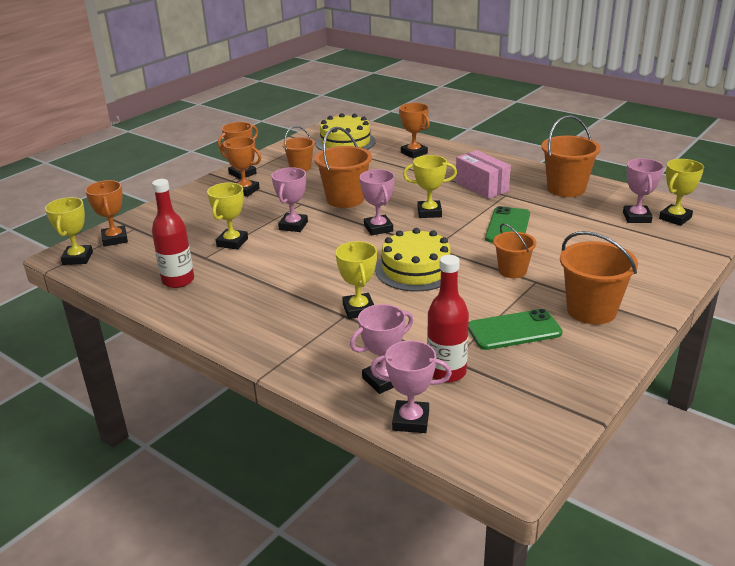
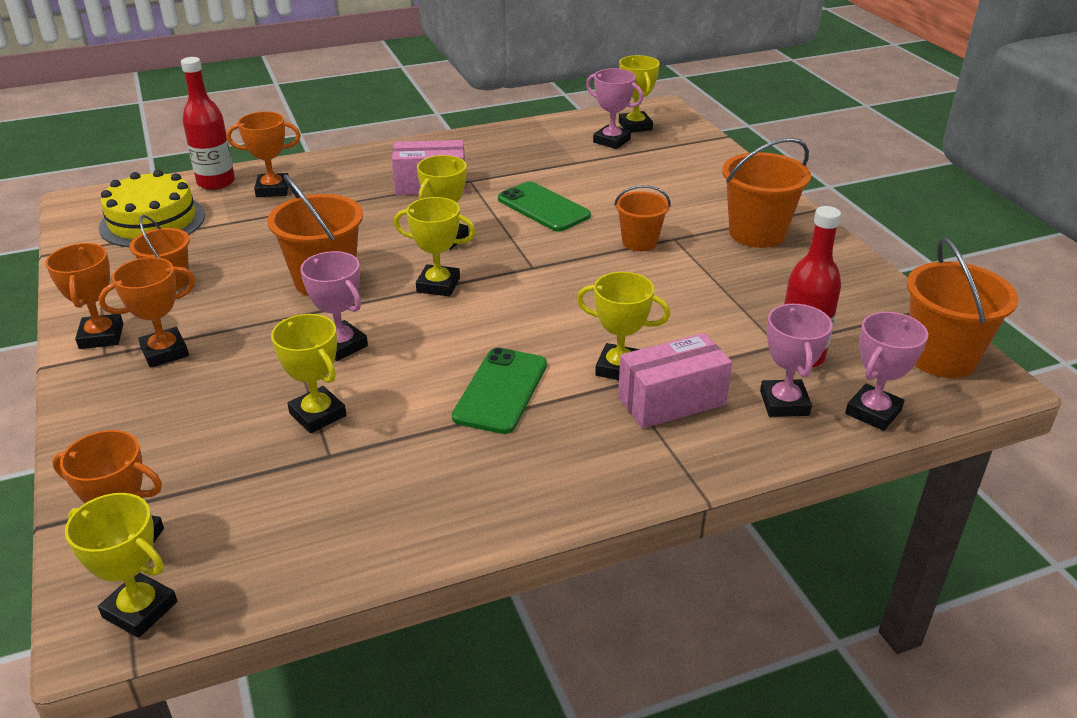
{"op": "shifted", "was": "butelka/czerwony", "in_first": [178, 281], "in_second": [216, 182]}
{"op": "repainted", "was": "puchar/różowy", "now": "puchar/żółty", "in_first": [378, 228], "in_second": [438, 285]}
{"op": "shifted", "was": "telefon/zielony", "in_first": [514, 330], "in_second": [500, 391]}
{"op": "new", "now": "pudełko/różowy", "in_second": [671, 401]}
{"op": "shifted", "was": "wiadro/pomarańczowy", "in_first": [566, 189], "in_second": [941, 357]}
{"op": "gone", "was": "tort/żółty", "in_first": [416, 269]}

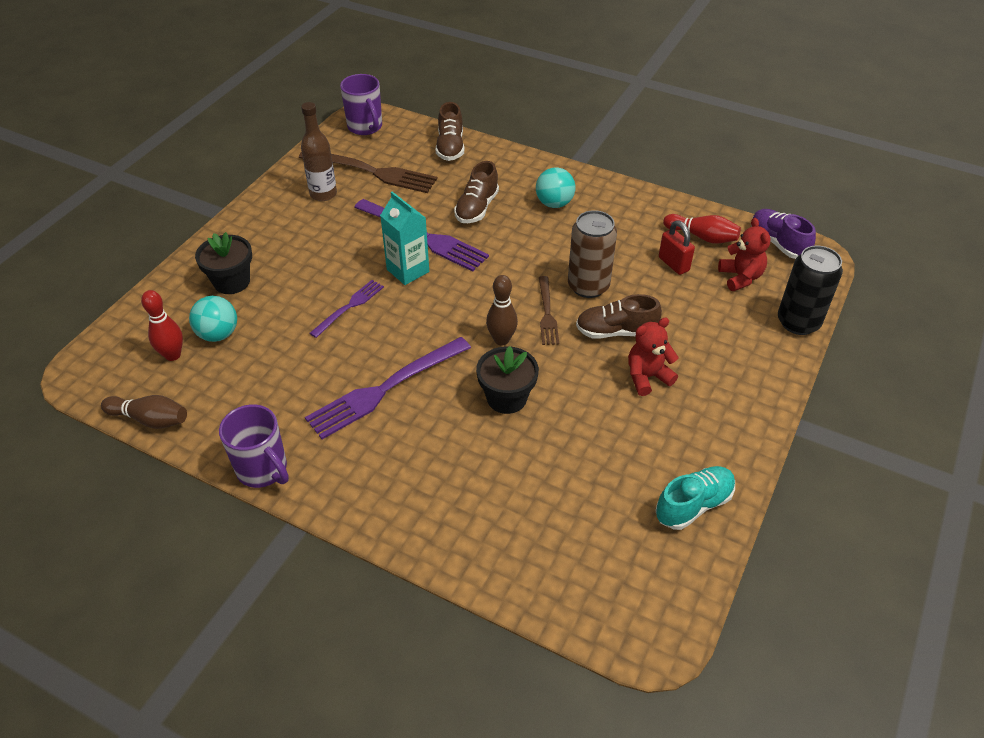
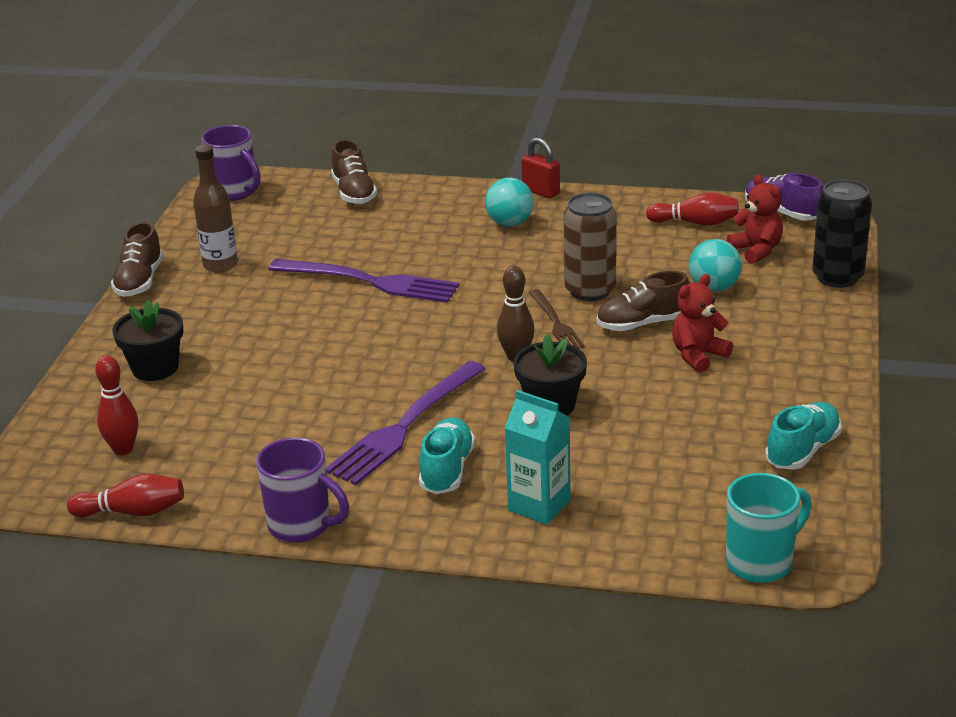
{"op": "repainted", "was": "kręgiel/brązowy", "now": "kręgiel/czerwony", "in_first": [150, 419], "in_second": [133, 512]}
{"op": "shifted", "was": "but/brązowy", "in_first": [477, 208], "in_second": [139, 281]}
{"op": "new", "now": "but/turkusowy", "in_second": [447, 470]}
{"op": "shifted", "was": "karton mleka/turkusowy", "in_first": [408, 270], "in_second": [539, 505]}
{"op": "shifted", "was": "kłódka/czerwony", "in_first": [673, 264], "in_second": [541, 192]}
{"op": "shifted", "was": "piłka/turkusowy", "in_first": [218, 334], "in_second": [714, 288]}
{"op": "new", "now": "kubek/turkusowy", "in_second": [761, 562]}
{"op": "gone", "was": "widelec/brązowy", "in_first": [373, 172]}
{"op": "gone", "was": "widelec/fioletowy", "in_first": [350, 306]}

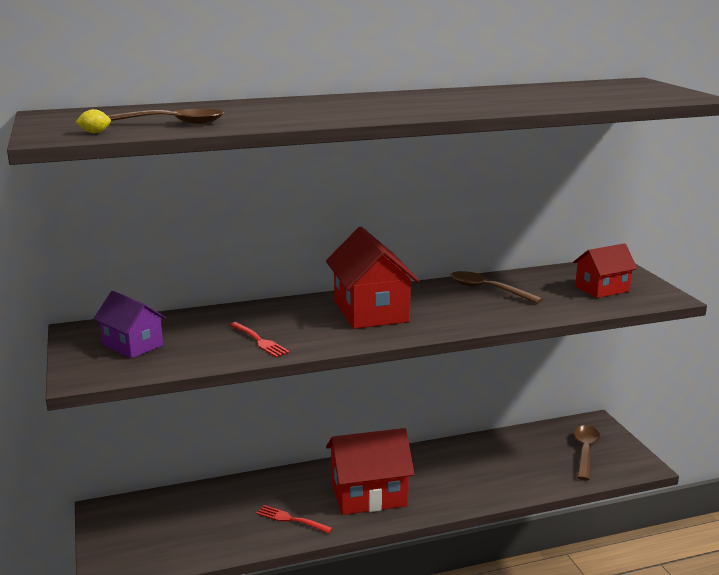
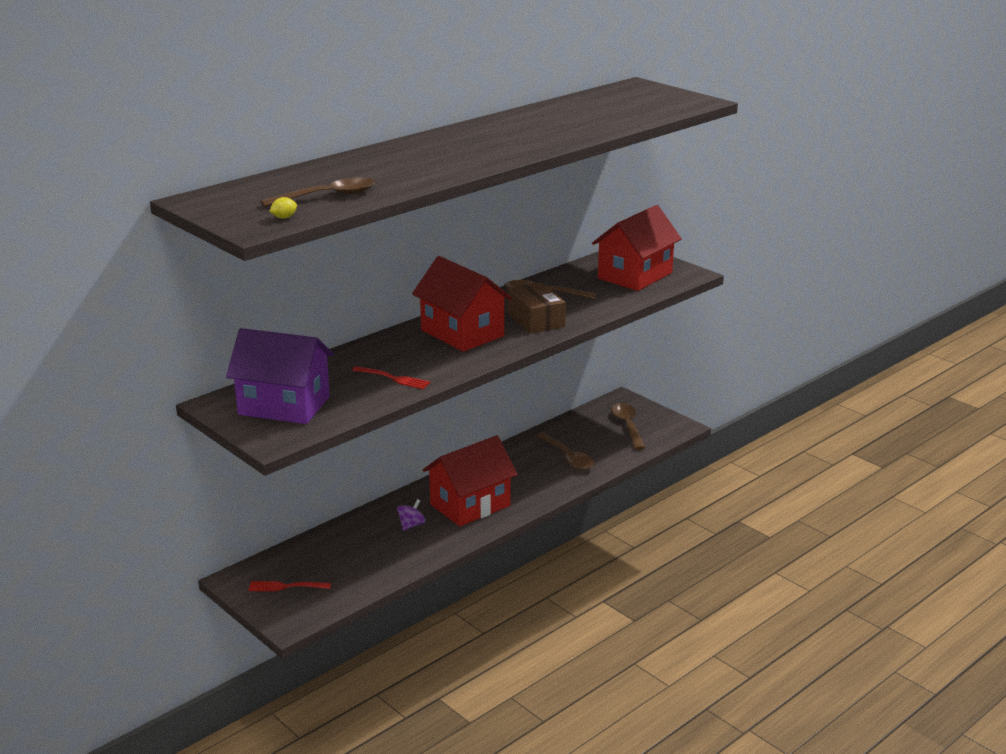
{"op": "scaled", "was": "domek/fioletowy", "in_first": [133, 345], "in_second": [284, 405], "ratio": 1.62}
{"op": "shifted", "was": "widelec/czerwony", "in_first": [291, 519], "in_second": [286, 586]}
{"op": "new", "now": "bączek/fioletowy", "in_second": [411, 525]}
{"op": "new", "now": "pudełko/brązowy", "in_second": [536, 320]}
{"op": "new", "now": "łyżka/brązowy", "in_second": [567, 457]}
{"op": "scaled", "was": "domek/czerwony", "in_first": [602, 289], "in_second": [635, 275], "ratio": 1.62}

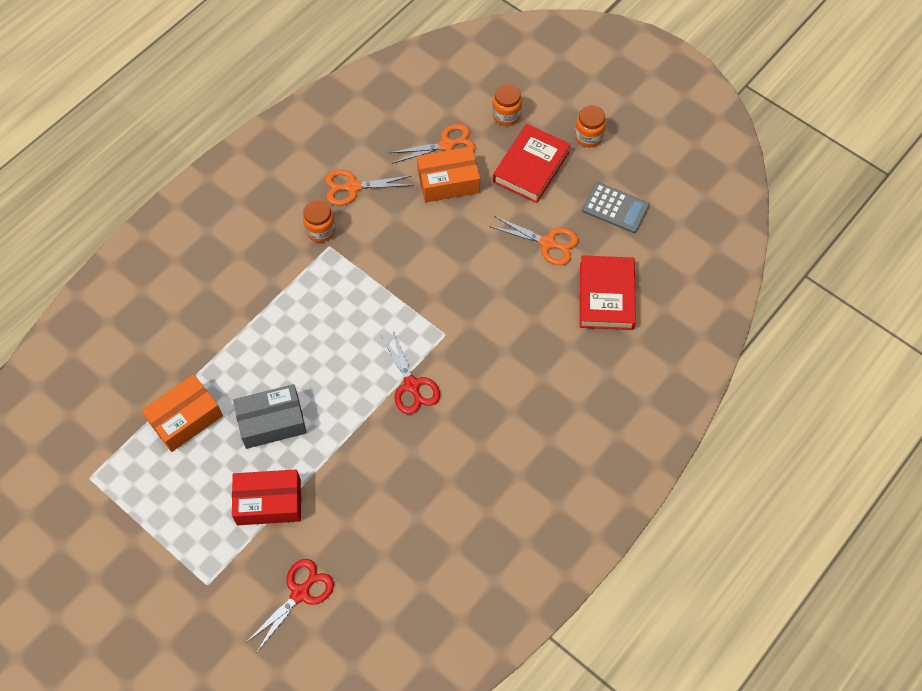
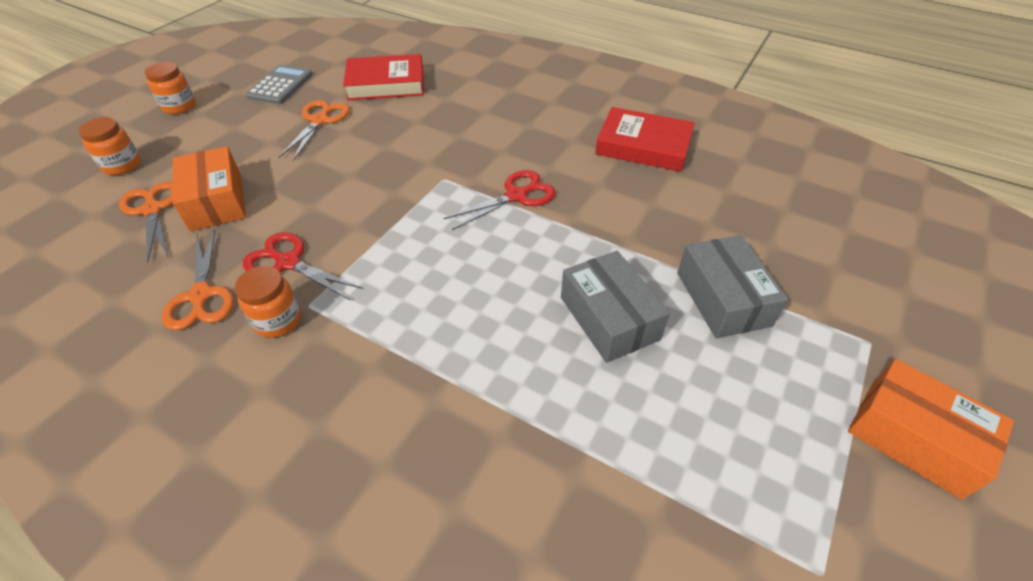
{"op": "shifted", "was": "nożyczki/czerwony", "in_first": [300, 593], "in_second": [288, 263]}
{"op": "shifted", "was": "książka/czerwony", "in_first": [531, 167], "in_second": [643, 146]}
{"op": "repainted", "was": "pudełko/czerwony", "now": "pudełko/szary", "in_first": [269, 502], "in_second": [723, 298]}
{"op": "shifted", "was": "pudełko/pomarańczowy", "in_first": [185, 418], "in_second": [913, 438]}

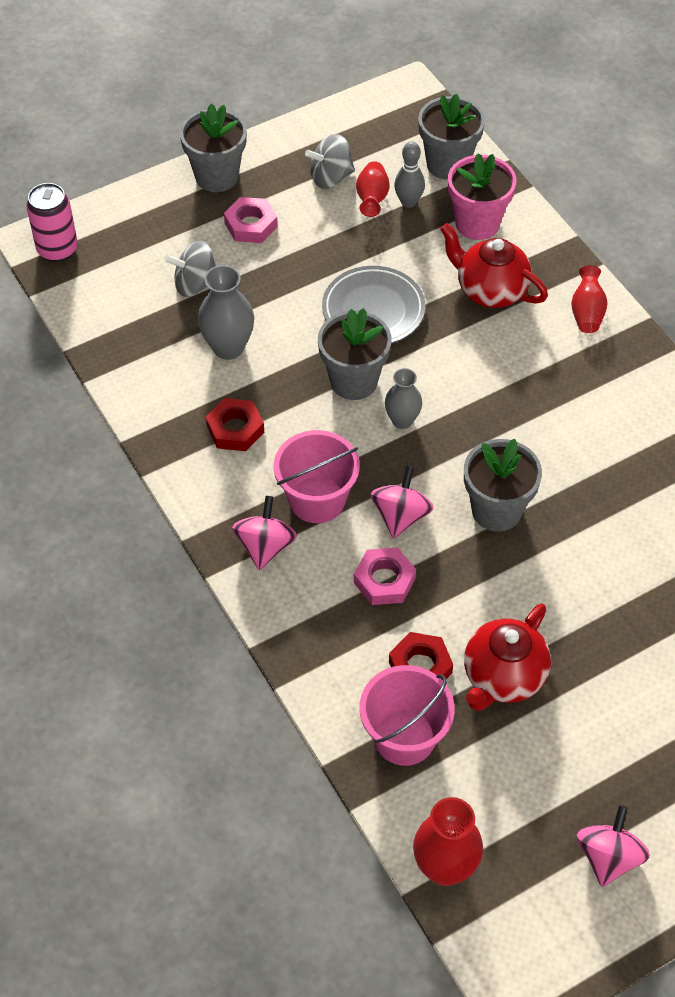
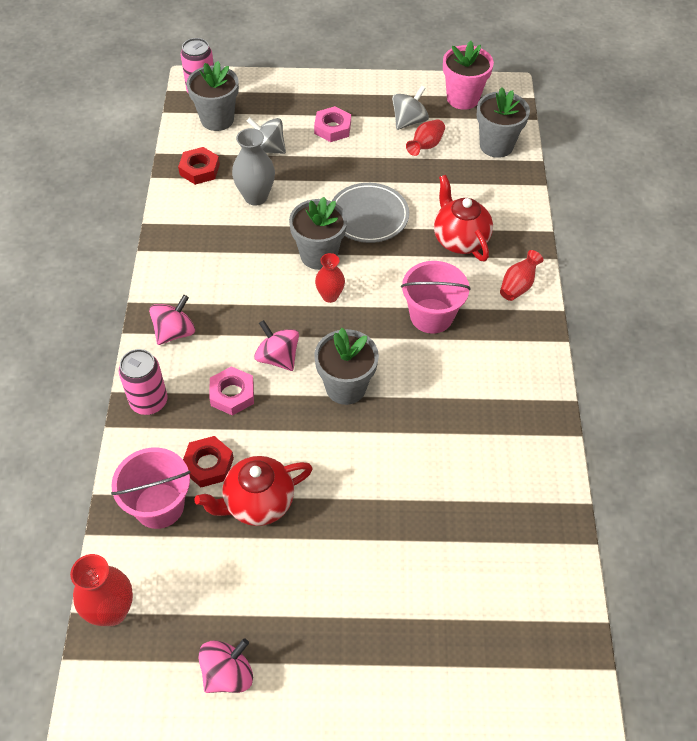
{"op": "new", "now": "puszka/różowy", "in_second": [149, 402]}
{"op": "shifted", "was": "nakrętka/czerwony", "in_first": [235, 429], "in_second": [199, 169]}
{"op": "shifted", "was": "doniczka/szary", "in_first": [217, 176], "in_second": [217, 119]}
{"op": "rotated", "was": "bączek/różowy", "in_first": [400, 516], "in_second": [278, 357], "clockwise": -90}
{"op": "repainted", "was": "wazon/szary", "now": "wazon/czerwony", "in_first": [402, 420], "in_second": [330, 296]}
{"op": "rotated", "was": "bączek/szary", "in_first": [330, 178], "in_second": [409, 121], "clockwise": 120}
{"op": "shifted", "was": "wiadro/różowy", "in_first": [317, 499], "in_second": [431, 316]}
{"op": "shifted", "was": "doniczka/różowy", "in_first": [477, 223], "in_second": [462, 98]}
{"op": "gone", "was": "kręgiel/szary", "in_first": [408, 202]}

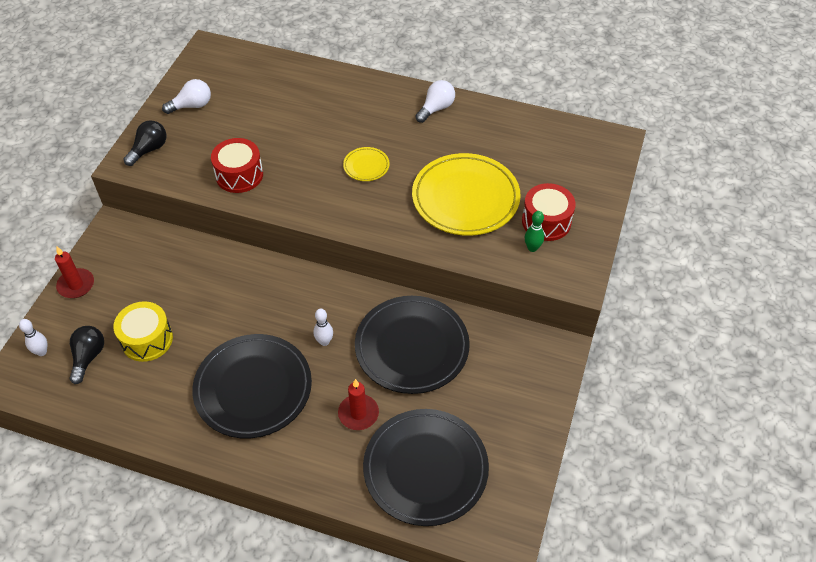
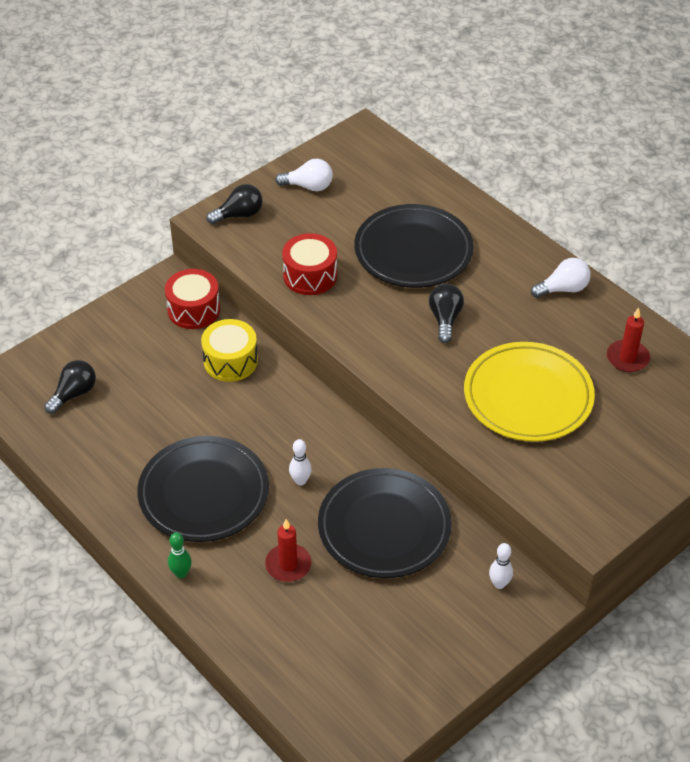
{"op": "shifted", "was": "bęben/czerwony", "in_first": [546, 221], "in_second": [193, 310]}
{"op": "shifted", "was": "kręgiel/zielony", "in_first": [532, 248], "in_second": [181, 573]}
{"op": "shifted", "was": "bęben/żółty", "in_first": [147, 339], "in_second": [230, 361]}
{"op": "shifted", "was": "talerz/czarny", "in_first": [425, 469], "in_second": [413, 251]}
{"op": "swapped", "was": "talerz/żółty", "now": "żarówka/czarny", "in_first": [366, 166], "in_second": [445, 319]}
{"op": "shifted", "was": "kręgiel/biały", "in_first": [42, 352], "in_second": [499, 584]}
{"op": "shifted", "was": "świeca/czerwony", "in_first": [76, 285], "in_second": [627, 358]}

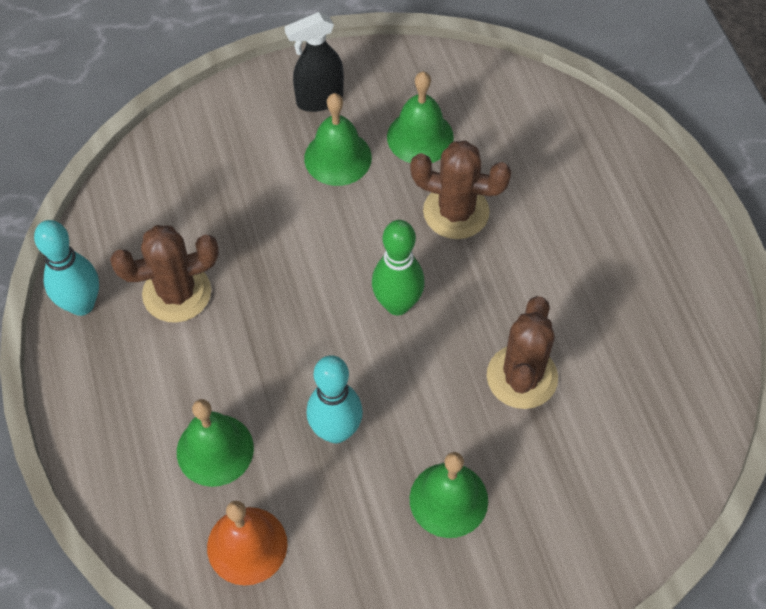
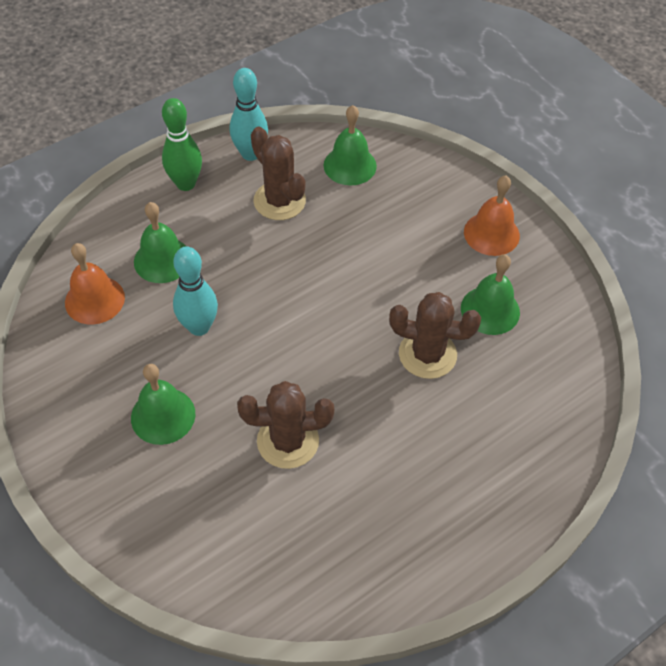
{"op": "shifted", "was": "kręgiel/zielony", "in_first": [397, 304], "in_second": [186, 184]}
{"op": "shifted", "was": "dzwonek/zielony", "in_first": [338, 157], "in_second": [350, 165]}
{"op": "rotated", "was": "kaktus/brązowy", "in_first": [456, 212], "in_second": [427, 354], "clockwise": -75}
{"op": "swapped", "was": "spryskiwacz/czarny", "now": "dzwonek/pomarańczowy", "in_first": [319, 99], "in_second": [491, 233]}

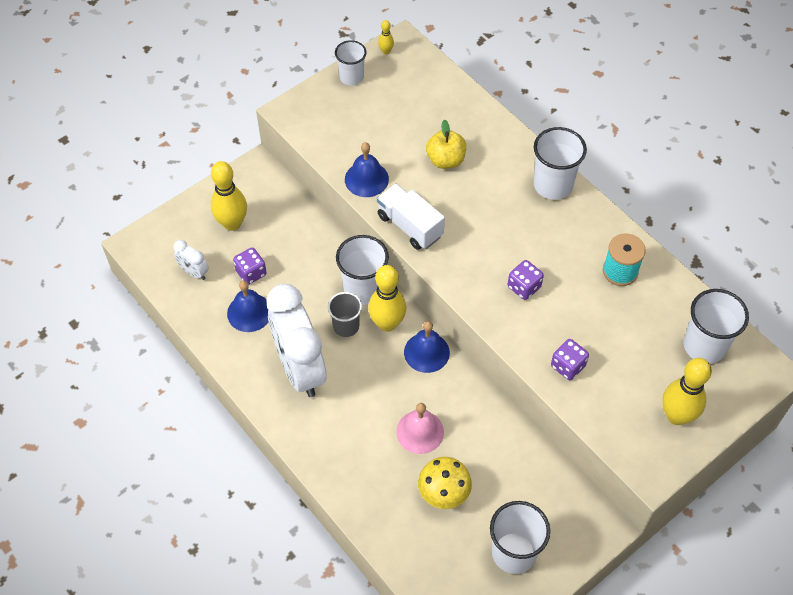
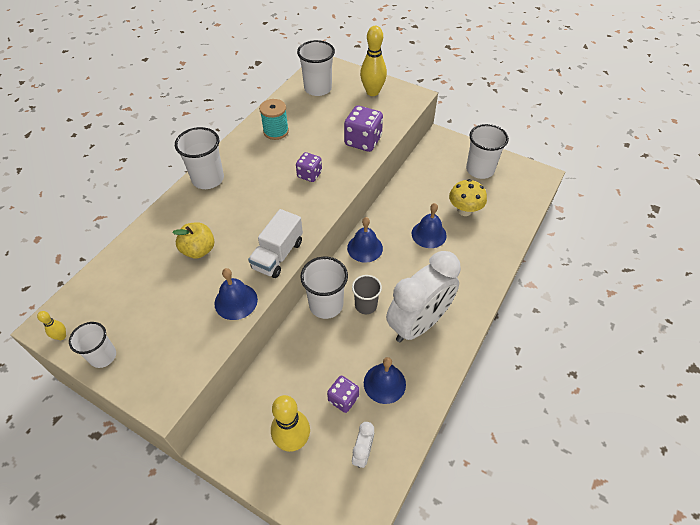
{"op": "scaled", "was": "kostka do gry/fioletowy", "in_first": [568, 366], "in_second": [363, 141], "ratio": 1.62}
{"op": "repainted", "was": "dzwonek/różowy", "now": "dzwonek/niebieski", "in_first": [420, 432], "in_second": [429, 234]}
{"op": "gone", "was": "kręgiel/żółty", "in_first": [387, 323]}

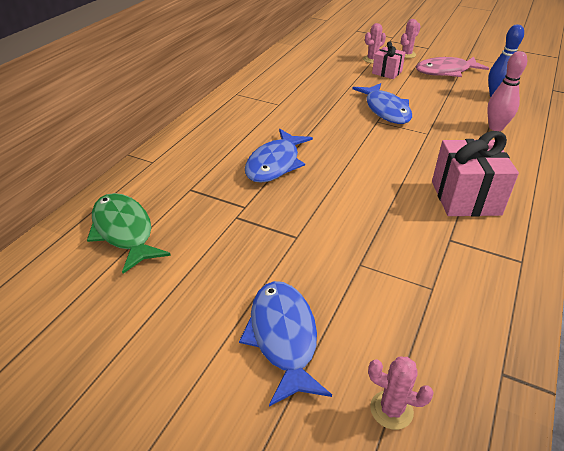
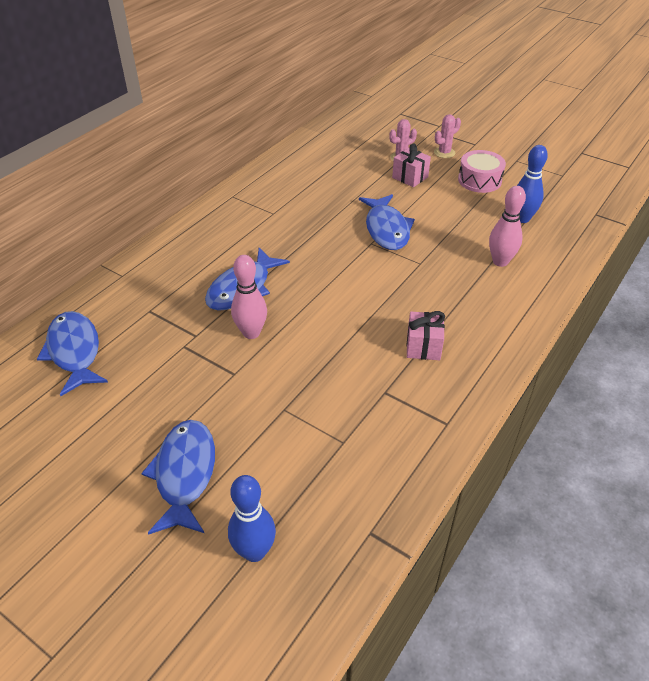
{"op": "repainted", "was": "ryba/zielony", "now": "ryba/niebieski", "in_first": [124, 231], "in_second": [74, 352]}
{"op": "swapped", "was": "kaktus/różowy", "now": "kręgiel/niebieski", "in_first": [391, 410], "in_second": [254, 551]}
{"op": "new", "now": "kręgiel/różowy", "in_second": [251, 333]}
{"op": "scaled", "was": "prezent/różowy", "in_first": [465, 198], "in_second": [423, 346], "ratio": 0.58}
{"op": "swapped", "was": "ryba/różowy", "now": "bęben/różowy", "in_first": [446, 71], "in_second": [479, 180]}

